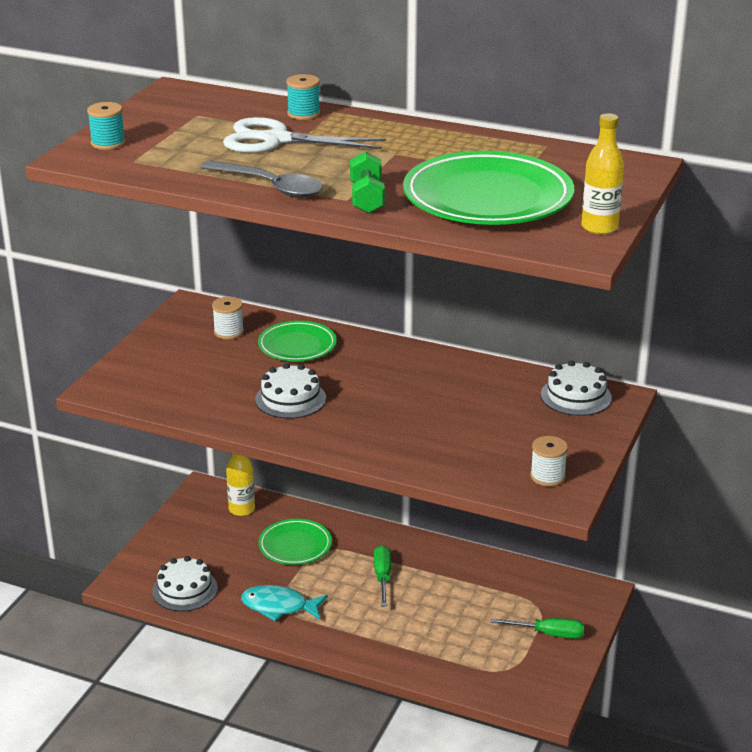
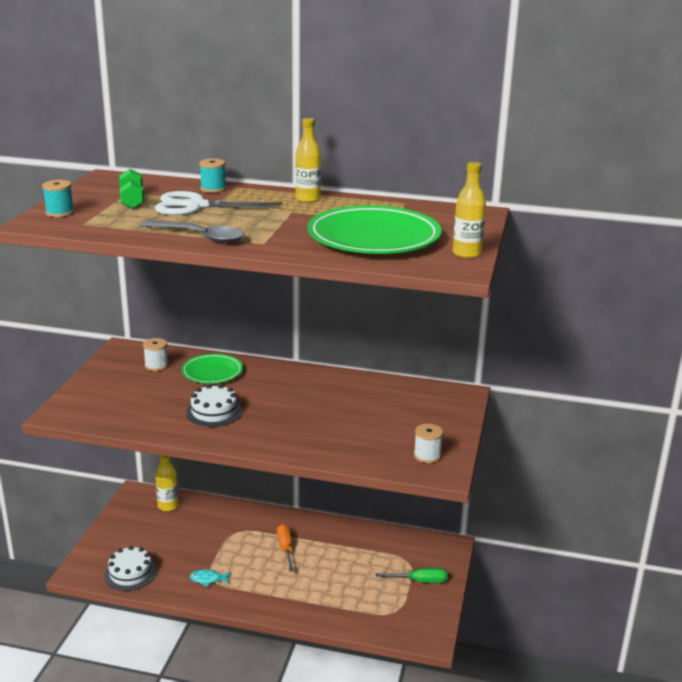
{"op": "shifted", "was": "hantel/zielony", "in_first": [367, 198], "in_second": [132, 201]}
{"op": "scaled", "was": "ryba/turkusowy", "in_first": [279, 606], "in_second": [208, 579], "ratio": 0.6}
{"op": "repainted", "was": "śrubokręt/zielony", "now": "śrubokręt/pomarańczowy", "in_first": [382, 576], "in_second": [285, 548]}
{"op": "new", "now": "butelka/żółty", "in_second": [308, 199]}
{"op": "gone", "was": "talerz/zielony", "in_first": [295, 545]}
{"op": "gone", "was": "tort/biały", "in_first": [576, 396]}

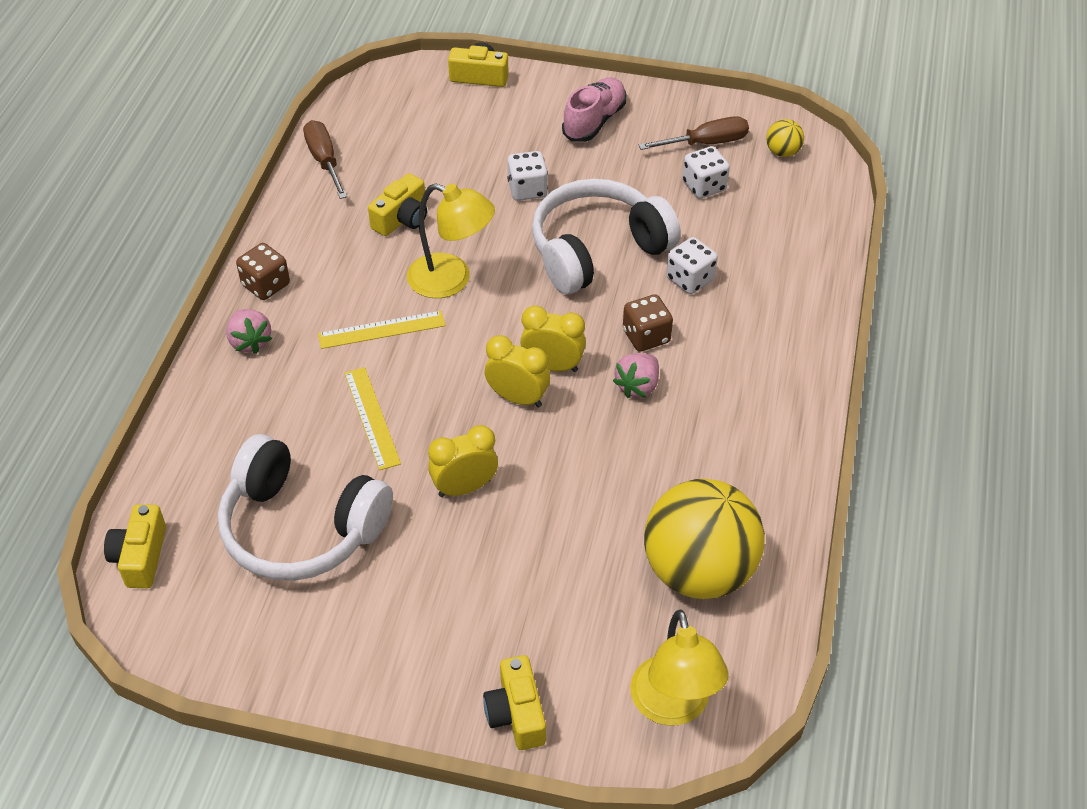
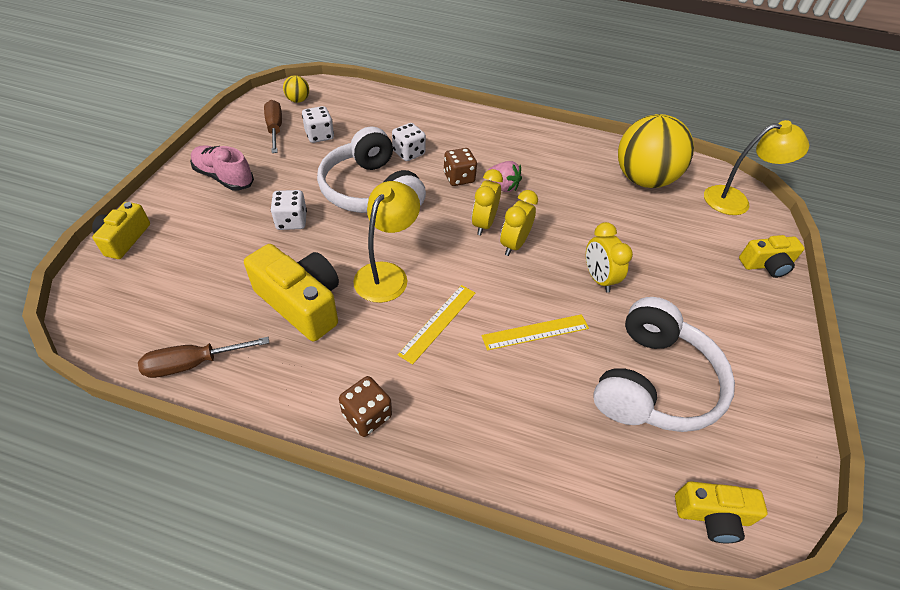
{"op": "scaled", "was": "aparat fotograficzny/żółty", "in_first": [402, 218], "in_second": [301, 303], "ratio": 1.65}
{"op": "rotated", "was": "linijka/żółty", "in_first": [381, 330], "in_second": [438, 322], "clockwise": 45}
{"op": "gone", "was": "truskawka/różowy", "in_first": [250, 342]}

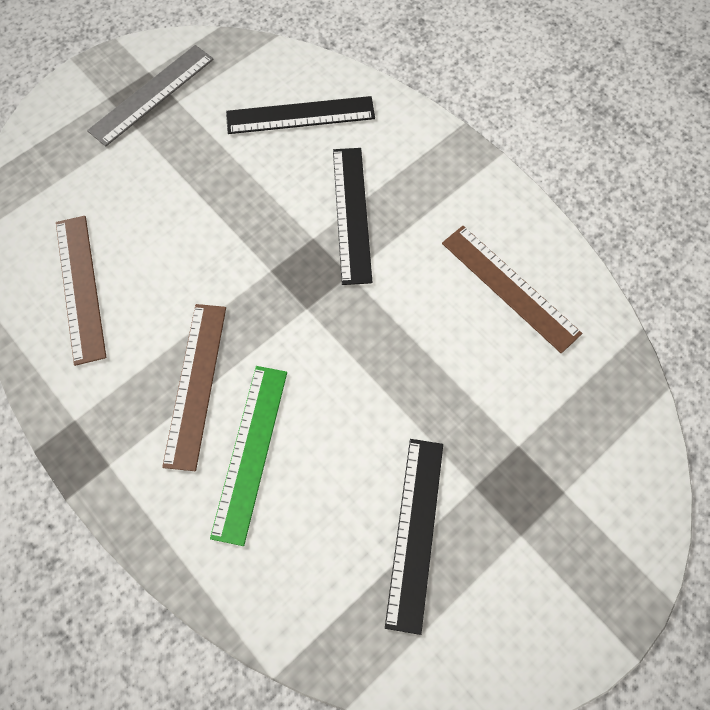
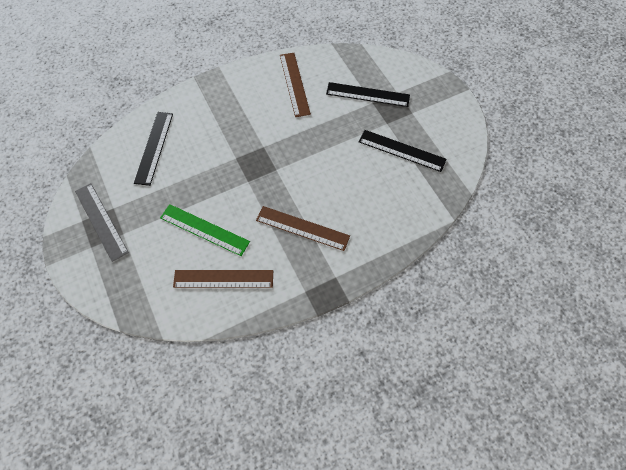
{"op": "shifted", "was": "linijka/zielony", "in_first": [250, 452], "in_second": [204, 229]}
{"op": "rotated", "was": "linijka/brązowy", "in_first": [510, 287], "in_second": [294, 84], "clockwise": -75}
{"op": "shifted", "was": "linijka/czarny", "in_first": [351, 214], "in_second": [367, 94]}

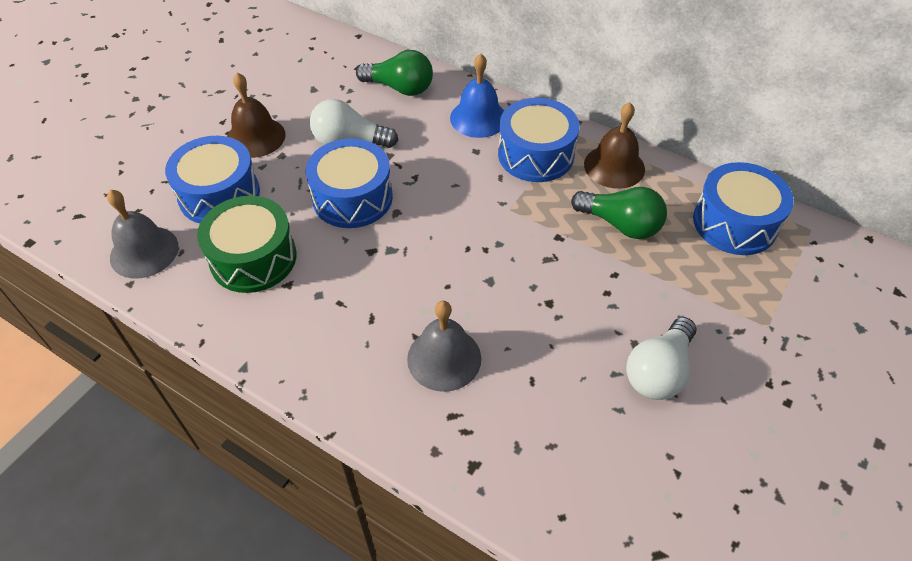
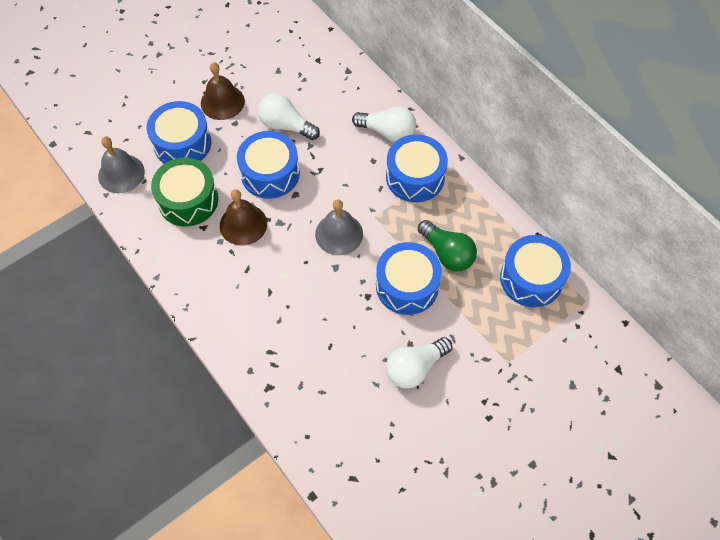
{"op": "shifted", "was": "dzwonek/brązowy", "in_first": [614, 166], "in_second": [243, 224]}
{"op": "shifted", "was": "dzwonek/szary", "in_first": [444, 358], "in_second": [339, 234]}
{"op": "swapped", "was": "dzwonek/niebieski", "now": "żarówka/biały", "in_first": [478, 118], "in_second": [388, 132]}
{"op": "new", "now": "bęben/niebieski", "in_second": [407, 286]}
{"op": "gone", "was": "żarówka/zielony", "in_first": [400, 88]}

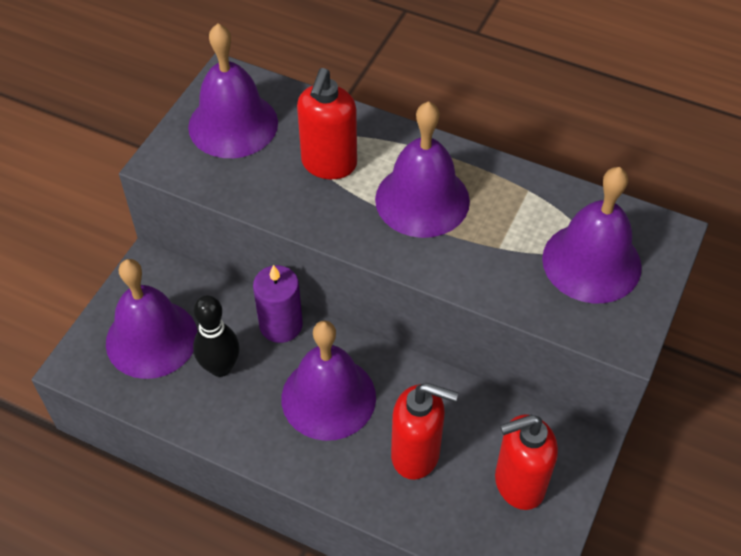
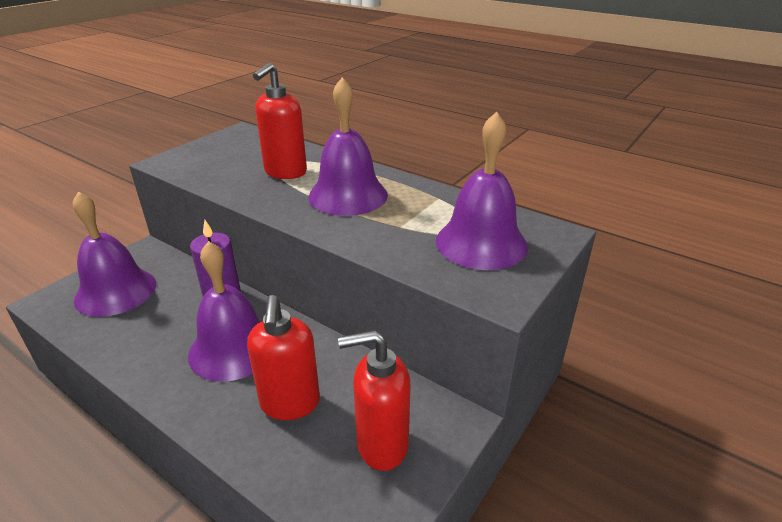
{"op": "rotated", "was": "dozownik mydła/czerwony", "in_first": [416, 454], "in_second": [290, 404], "clockwise": 60}
{"op": "gone", "was": "dzwonek/fioletowy", "in_first": [233, 124]}
{"op": "gone", "was": "kręgiel/czarny", "in_first": [220, 367]}

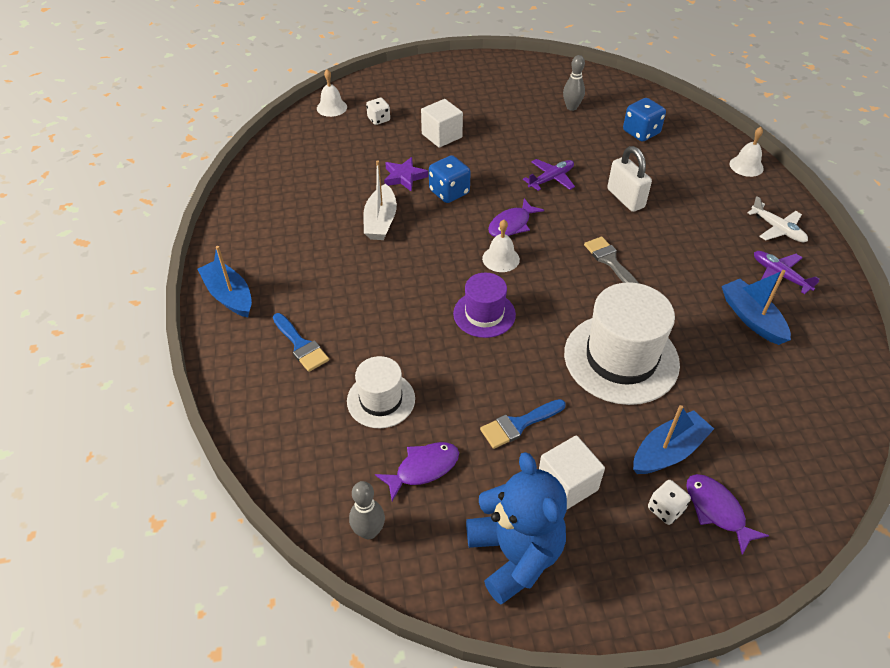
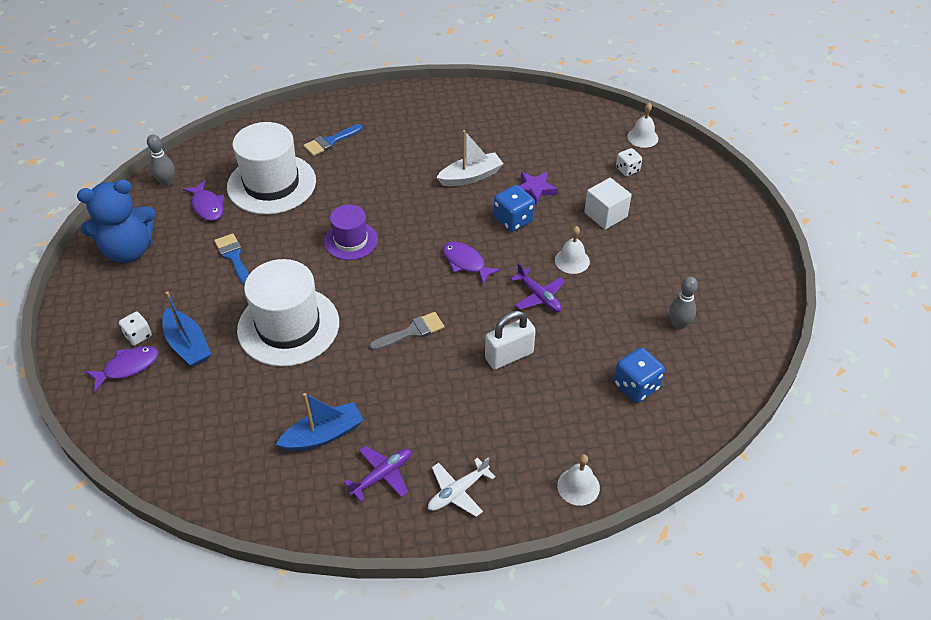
{"op": "scaled", "was": "kapelusz/biały", "in_first": [381, 400], "in_second": [271, 184], "ratio": 1.74}
{"op": "rotated", "was": "łódka/biały", "in_first": [380, 221], "in_second": [470, 176], "clockwise": 150}
{"op": "shifted", "was": "dzwonek/biały", "in_first": [501, 259], "in_second": [572, 260]}
{"op": "gone", "was": "łódka/niebieski", "in_first": [229, 296]}
{"op": "gone", "was": "sześcian/biały", "in_first": [567, 484]}

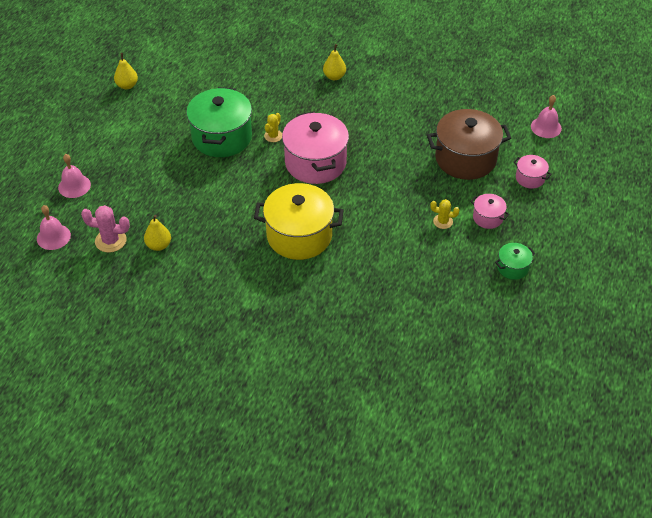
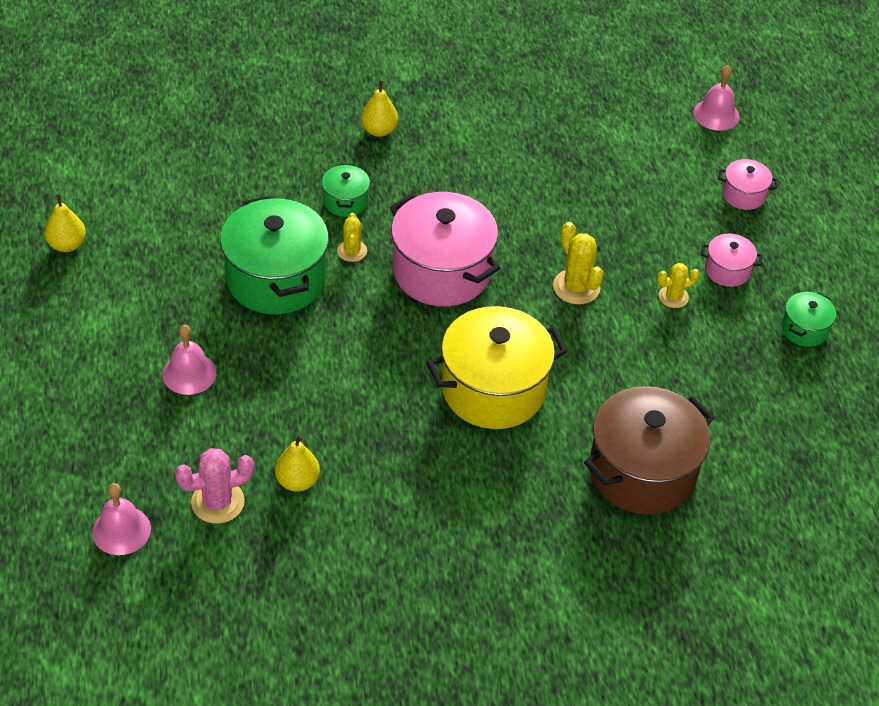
{"op": "shifted", "was": "dzwonek/różowy", "in_first": [74, 186], "in_second": [189, 373]}
{"op": "new", "now": "garnek/zielony", "in_second": [345, 201]}
{"op": "new", "now": "kaktus/żółty", "in_second": [576, 287]}
{"op": "shifted", "was": "garnek/brązowy", "in_first": [465, 159], "in_second": [642, 472]}

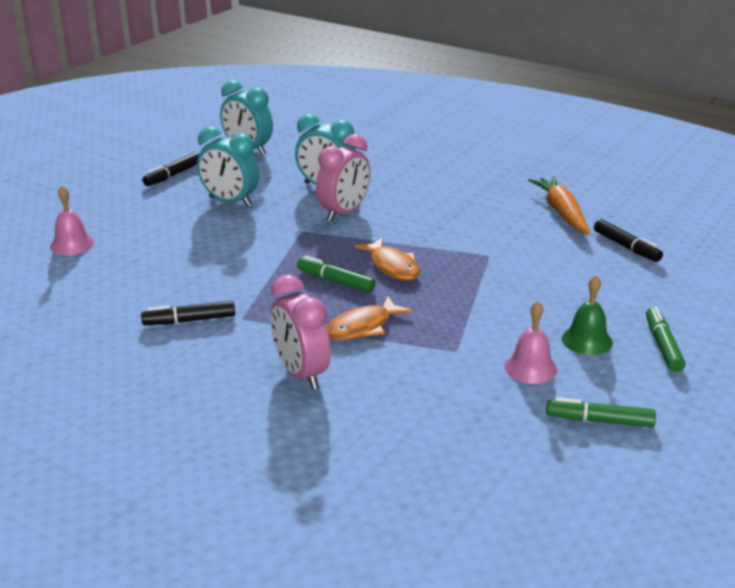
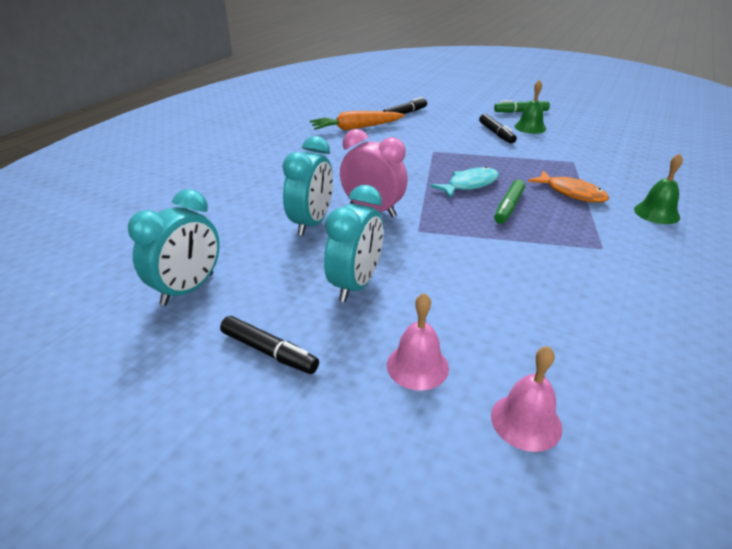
{"op": "shifted", "was": "dzwonek/różowy", "in_first": [530, 368], "in_second": [417, 366]}
{"op": "repainted", "was": "ryba/pomarańczowy", "now": "ryba/turkusowy", "in_first": [392, 266], "in_second": [469, 184]}
{"op": "shifted", "was": "flamaster/czarny", "in_first": [189, 321], "in_second": [496, 133]}
{"op": "swapped", "was": "budzik/różowy", "now": "dzwonek/zielony", "in_first": [301, 374], "in_second": [656, 213]}
{"op": "gone", "was": "flamaster/zielony", "in_first": [599, 421]}

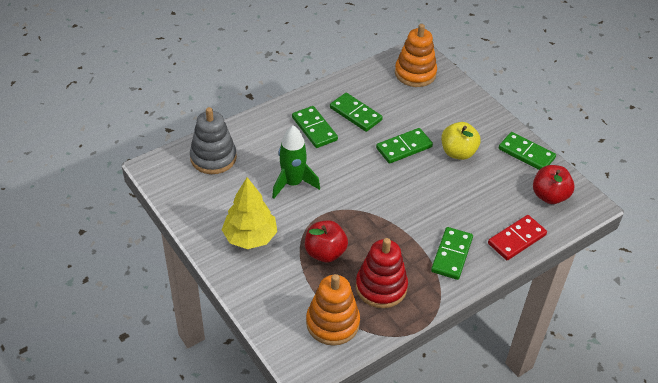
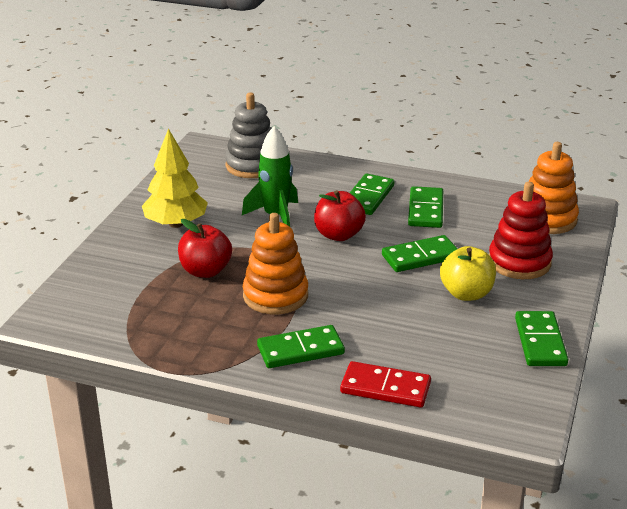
{"op": "shifted", "was": "zabawka nakładanka/pomarańczowy", "in_first": [332, 323], "in_second": [275, 296]}
{"op": "shifted", "was": "jabłko/czerwony", "in_first": [549, 196], "in_second": [338, 235]}
{"op": "rotated", "was": "kostka domina/zielony", "in_first": [404, 148], "in_second": [420, 257], "clockwise": -45}
{"op": "shifted", "was": "zabawka nakładanka/czerwony", "in_first": [381, 287], "in_second": [519, 262]}

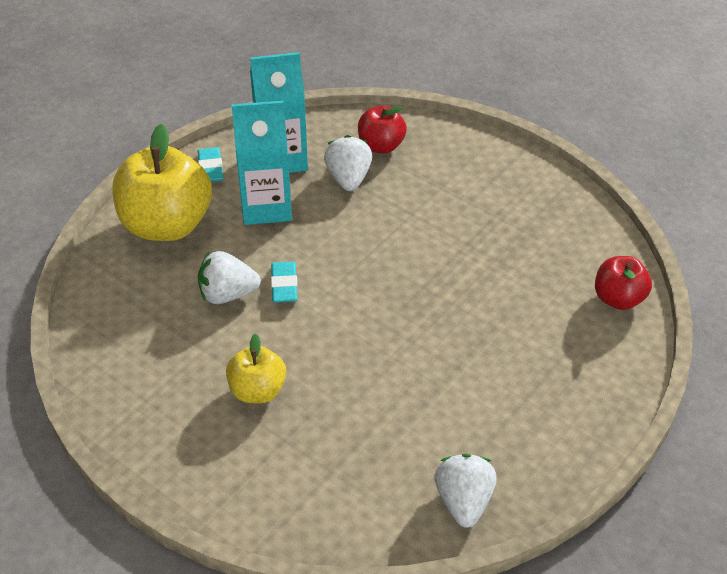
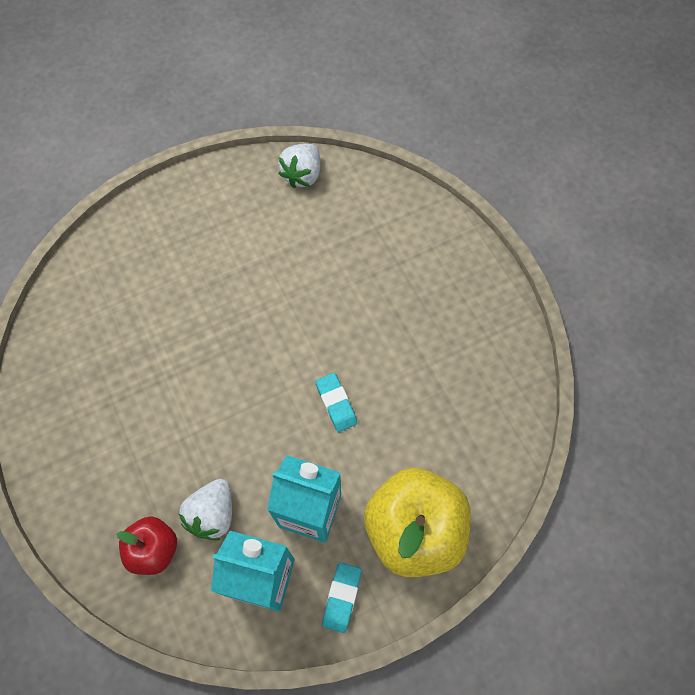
{"op": "rotated", "was": "gumka do mazania/turkusowy", "in_first": [284, 285], "in_second": [336, 403], "clockwise": -45}
{"op": "gone", "was": "truskawka/biały", "in_first": [227, 294]}
{"op": "gone", "was": "jabłko/żółty", "in_first": [257, 391]}
{"op": "gone", "was": "jabłko/czerwony", "in_first": [618, 299]}

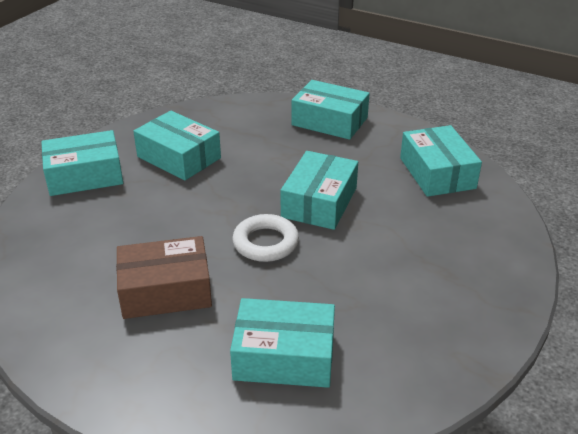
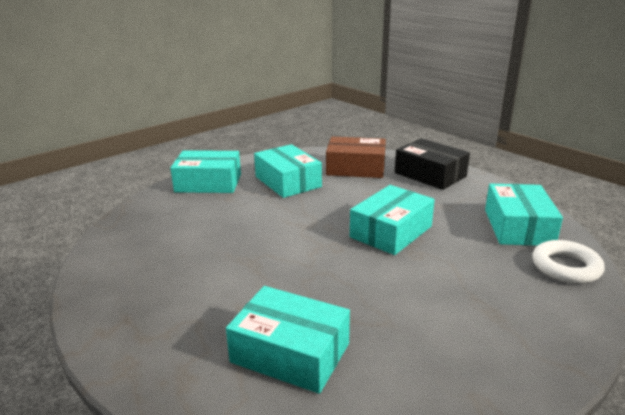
{"op": "shifted", "was": "pudełko/brązowy", "in_first": [165, 290], "in_second": [355, 168]}
{"op": "repainted", "was": "pudełko/turkusowy", "now": "pudełko/czarny", "in_first": [329, 121], "in_second": [430, 174]}
{"op": "shifted", "was": "pierścień/biały", "in_first": [265, 243], "in_second": [566, 267]}

